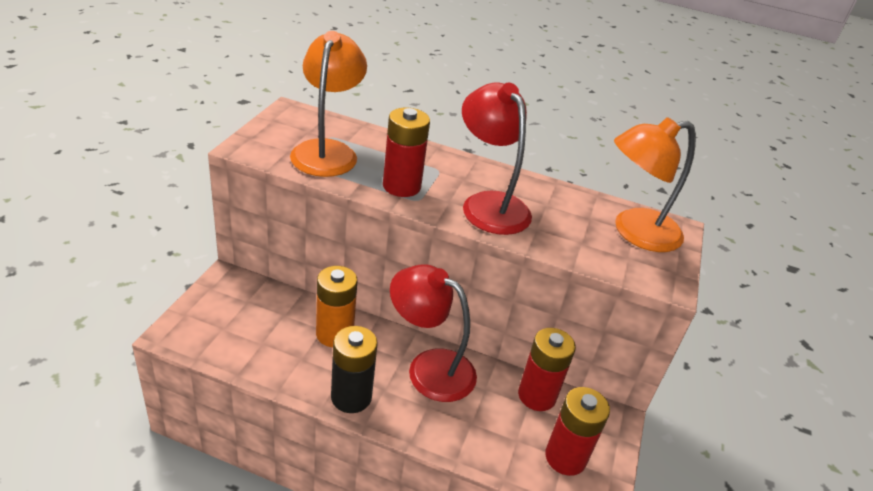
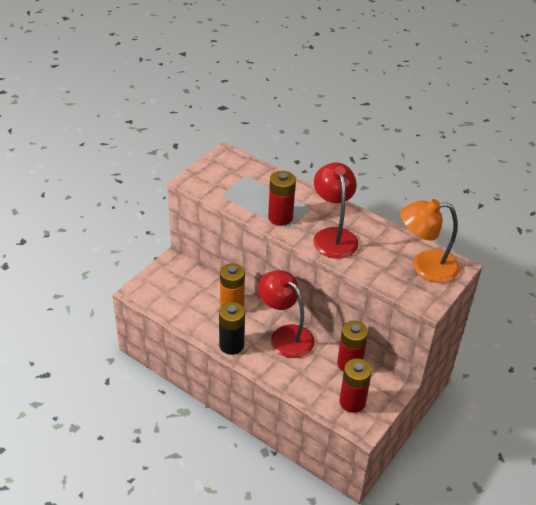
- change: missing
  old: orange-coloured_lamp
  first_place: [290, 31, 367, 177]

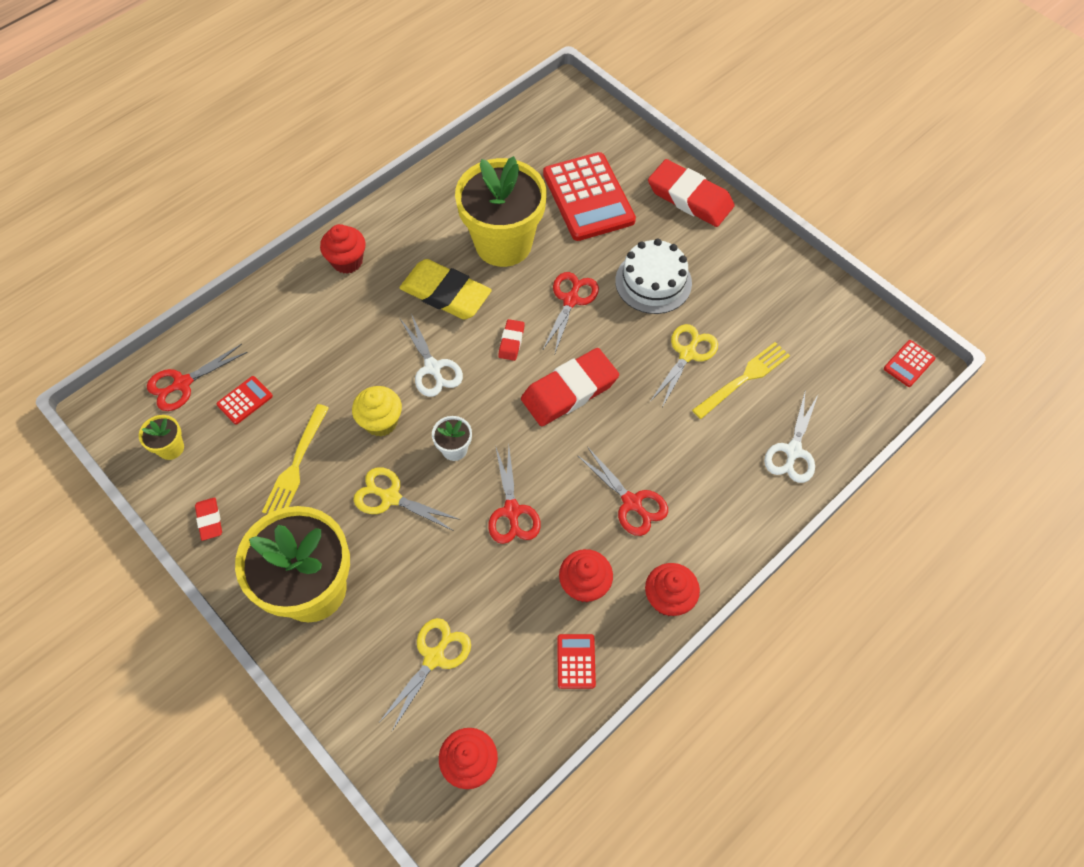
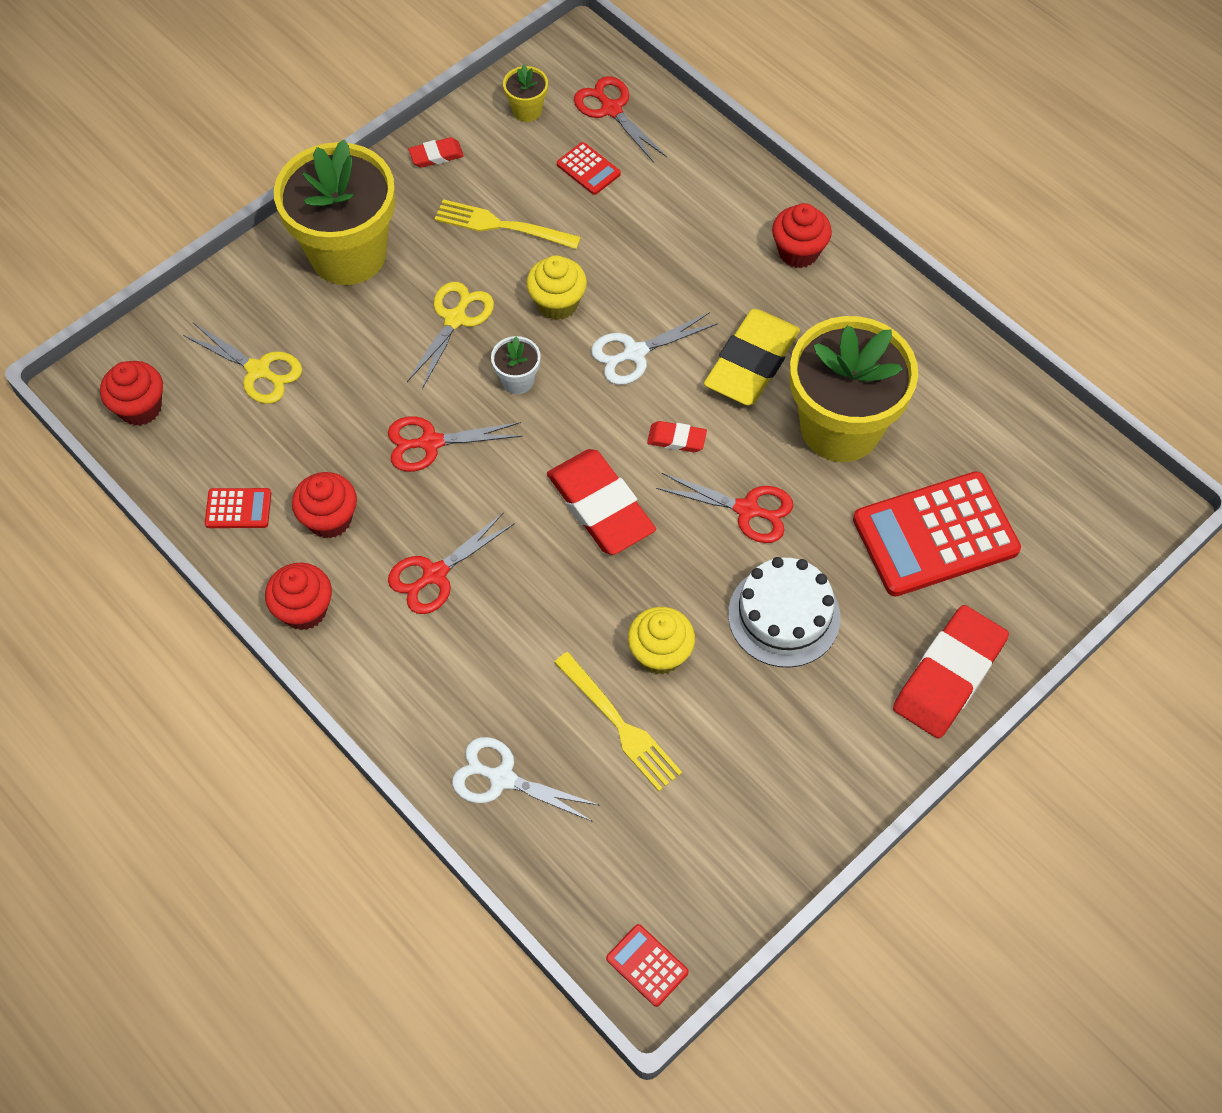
- change: exchanged
  old: golden_scissors
  new: golden_fairy_cake
  first_place: [650, 324, 718, 407]
  second_place: [628, 607, 695, 675]

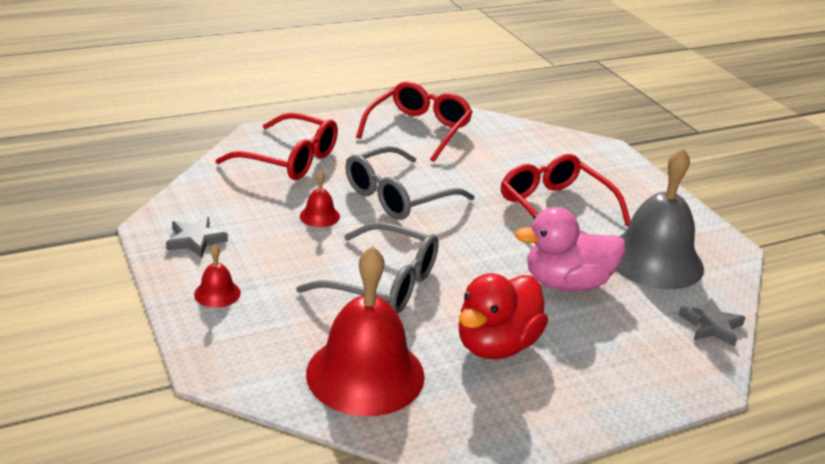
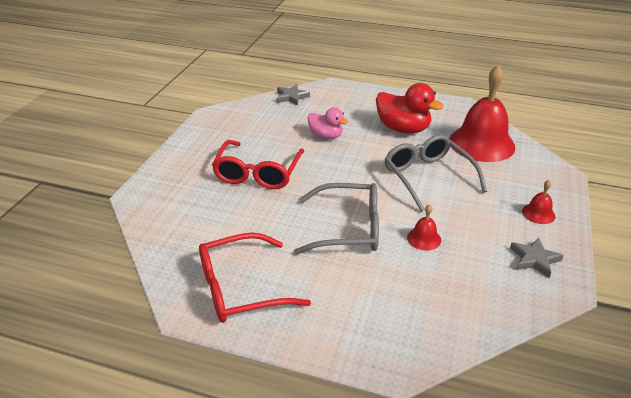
- change: size
  old: pink_toy_duck
  first_place: [515, 207, 625, 291]
  second_place: [308, 107, 349, 139]
  factor: 0.63
- change: spun
  old: red_toy_duck
  first_place: [459, 273, 548, 359]
  second_place: [376, 83, 444, 133]
  degrees: 45
- change: missing
  old: red_spectacles
  first_place: [216, 113, 338, 180]
- change: missing
  old: gray_school_bell
  first_place: [616, 147, 704, 289]

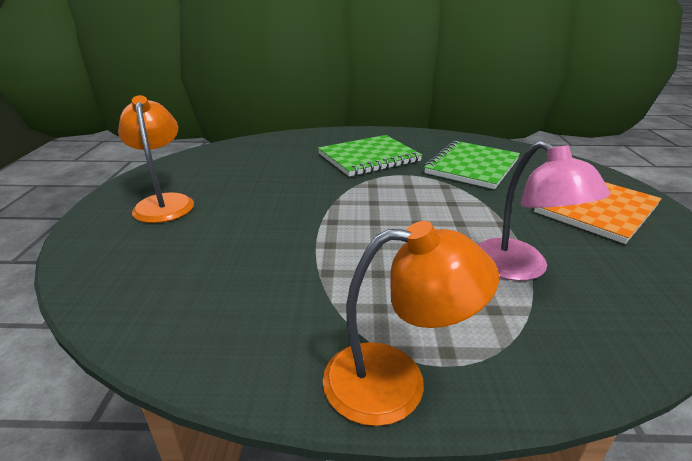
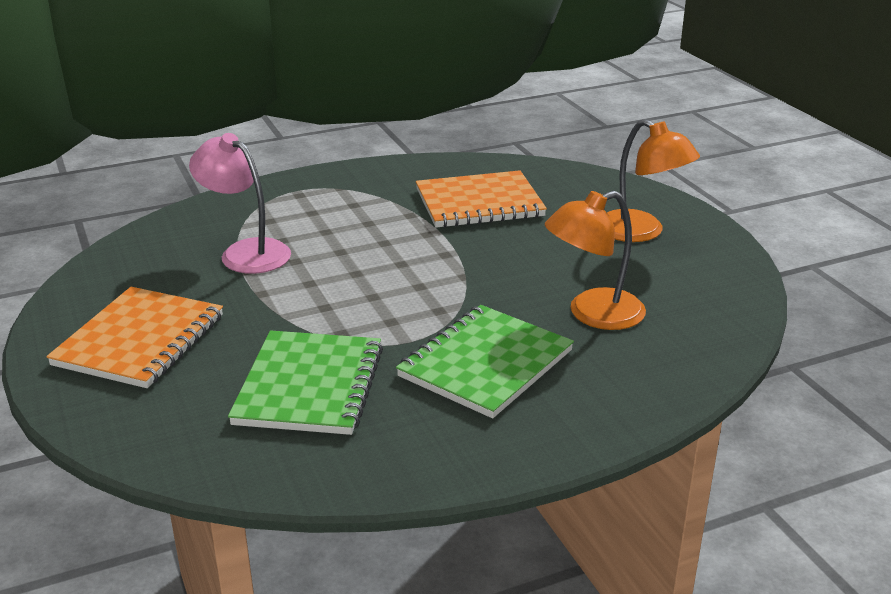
- change: appeared
  new: orange-coloured_notebook
  second_place: [416, 170, 547, 228]
- change: relocated
  old: orange-coloured_lamp
  first_place: [323, 221, 499, 426]
  second_place: [545, 191, 646, 330]

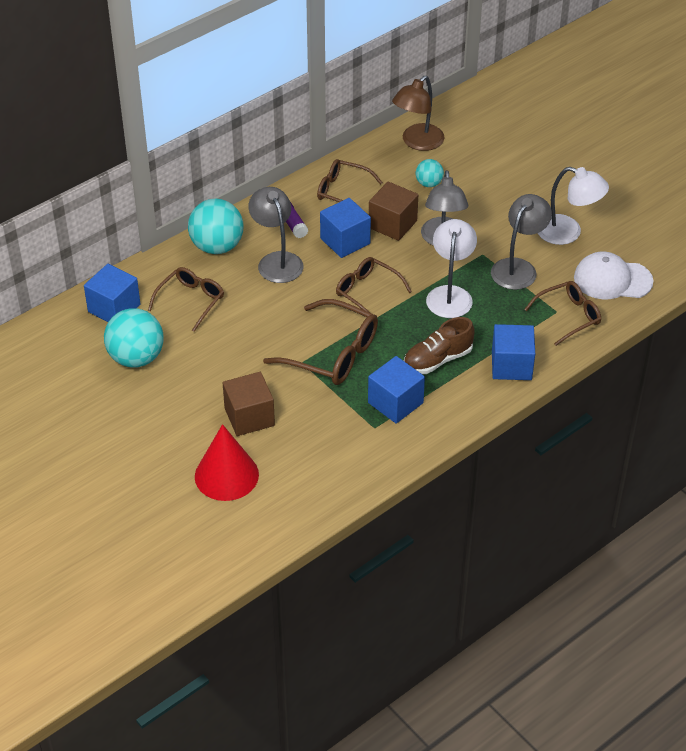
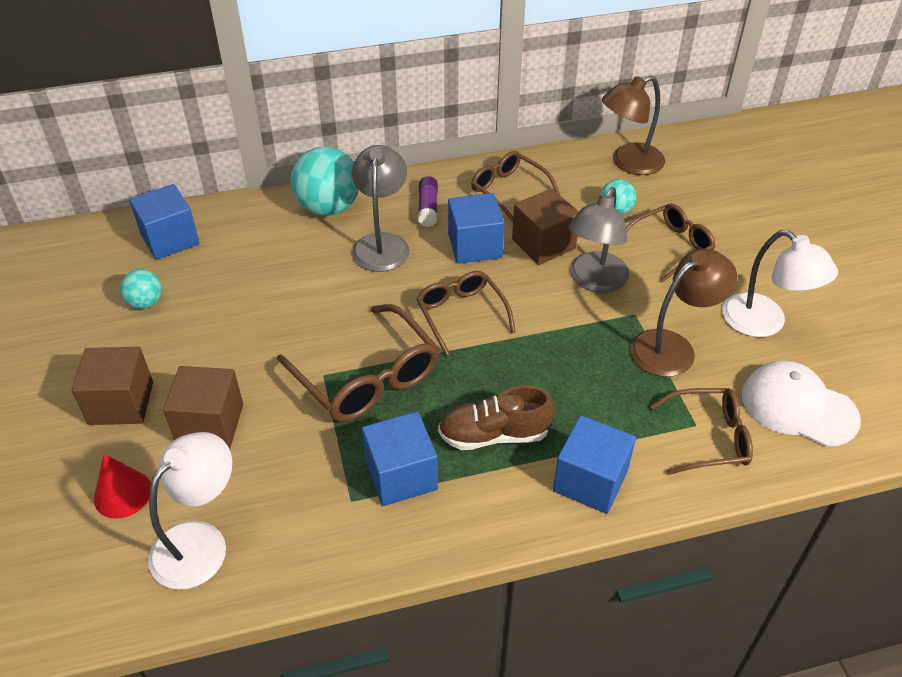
- change: appeared
  new: dark_brown_block
  second_place: [72, 347, 153, 425]
- change: size
  old: red_solid_cone
  first_place: [195, 424, 259, 501]
  second_place: [94, 454, 151, 519]
  factor: 0.62
- change: size
  old: teal_sphere
  first_place: [104, 308, 164, 368]
  second_place: [120, 269, 162, 309]
  factor: 0.53
- change: relocated
  old: pure_white_lamp
  first_place: [426, 219, 477, 318]
  second_place: [148, 432, 232, 590]
- change: relocated
  old: dark_brown_spectacles
  first_place: [148, 267, 224, 332]
  second_place: [626, 203, 716, 282]
- change: colour
  old: gray_lamp
  new: dark_brown_lamp
  first_place: [491, 194, 552, 290]
  second_place: [630, 249, 737, 377]

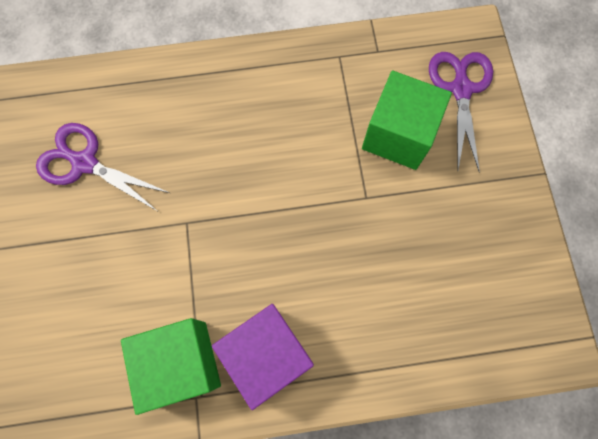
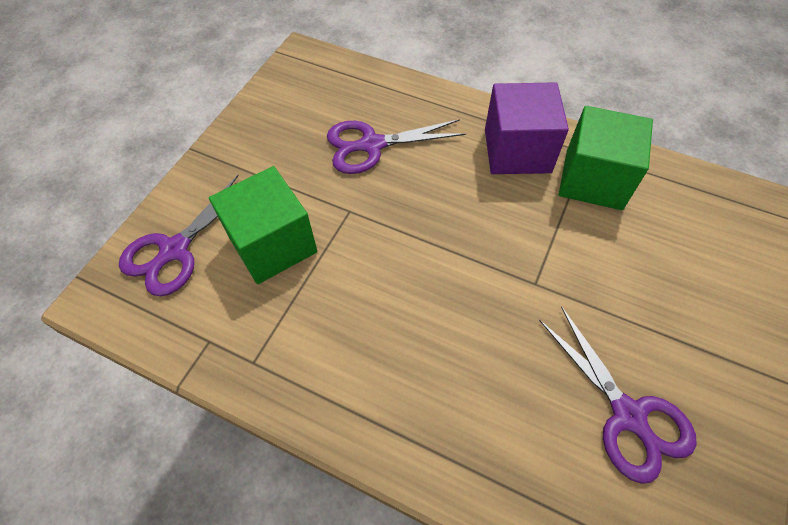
- change: appeared
  new: royal_purple_scissors
  second_place: [327, 119, 466, 174]

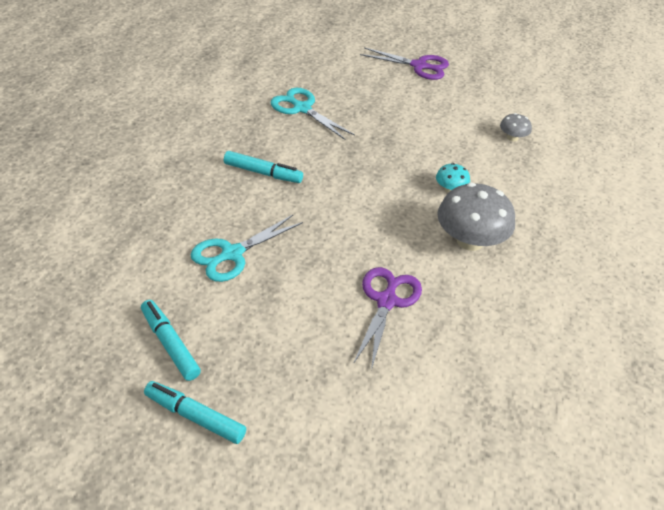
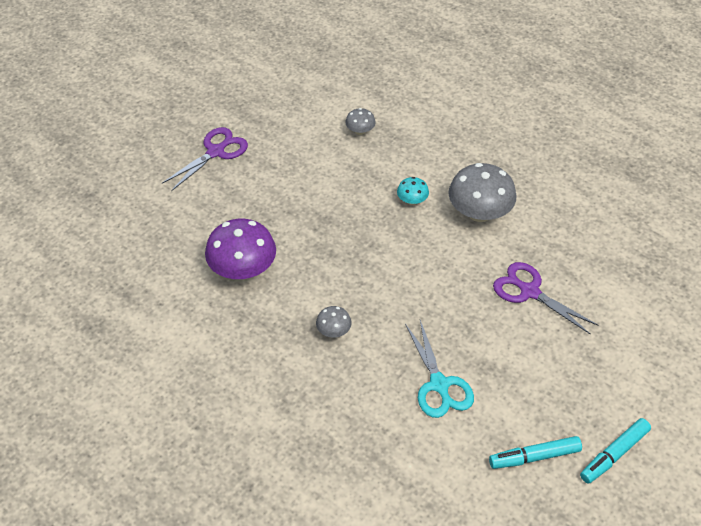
- change: exchanged
  old: teal_scissors
  new: royal_purple_toadstool
  first_place: [271, 88, 355, 140]
  second_place: [205, 219, 276, 280]
- change: exchanged
  old: teal_marker
  new: gray_toadstool
  first_place: [224, 151, 303, 183]
  second_place: [316, 306, 352, 338]

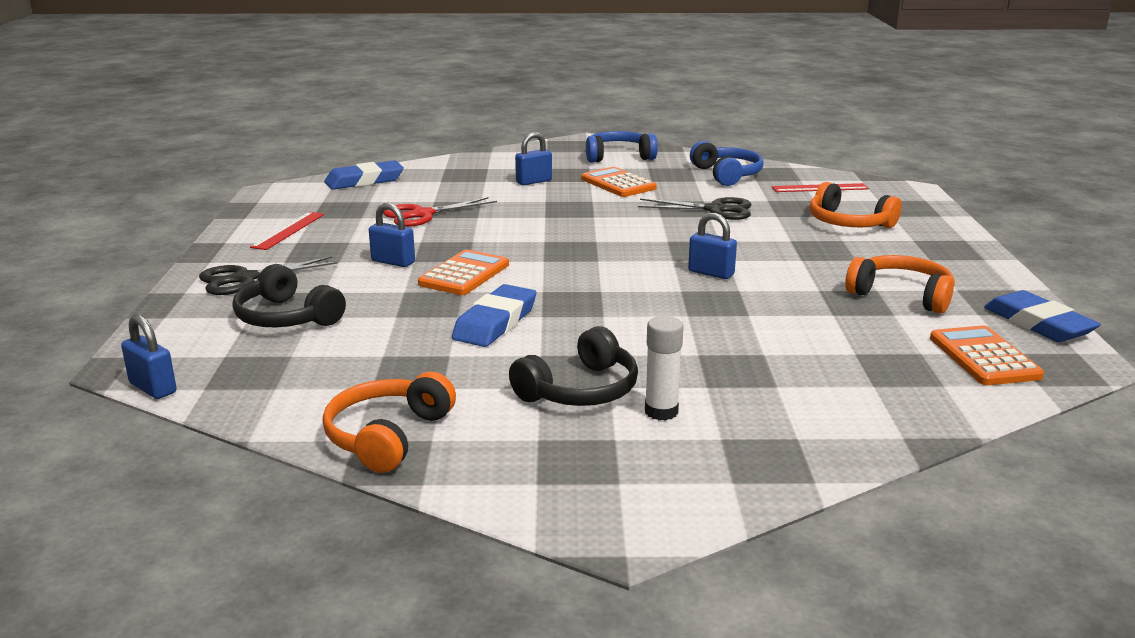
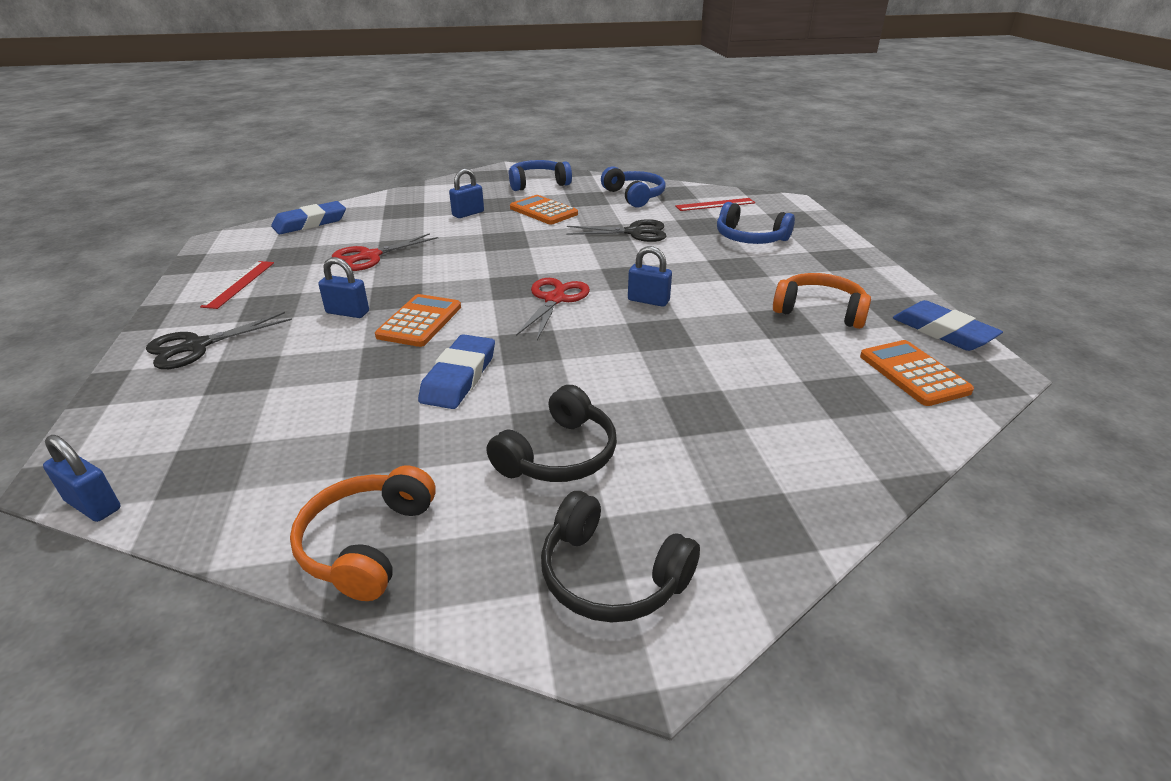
- change: appeared
  new: red_scissors
  second_place: [516, 278, 590, 340]
- change: relocated
  old: ebony_over-ear_headphones
  first_place: [232, 264, 346, 327]
  second_place: [541, 491, 700, 623]
- change: colour
  old: orange-coloured_over-ear_headphones
  new: royal_blue_over-ear_headphones
  first_place: [809, 182, 902, 228]
  second_place: [717, 202, 795, 244]
- change: missing
  old: pure_white_glue_stick
  first_place: [645, 316, 684, 421]

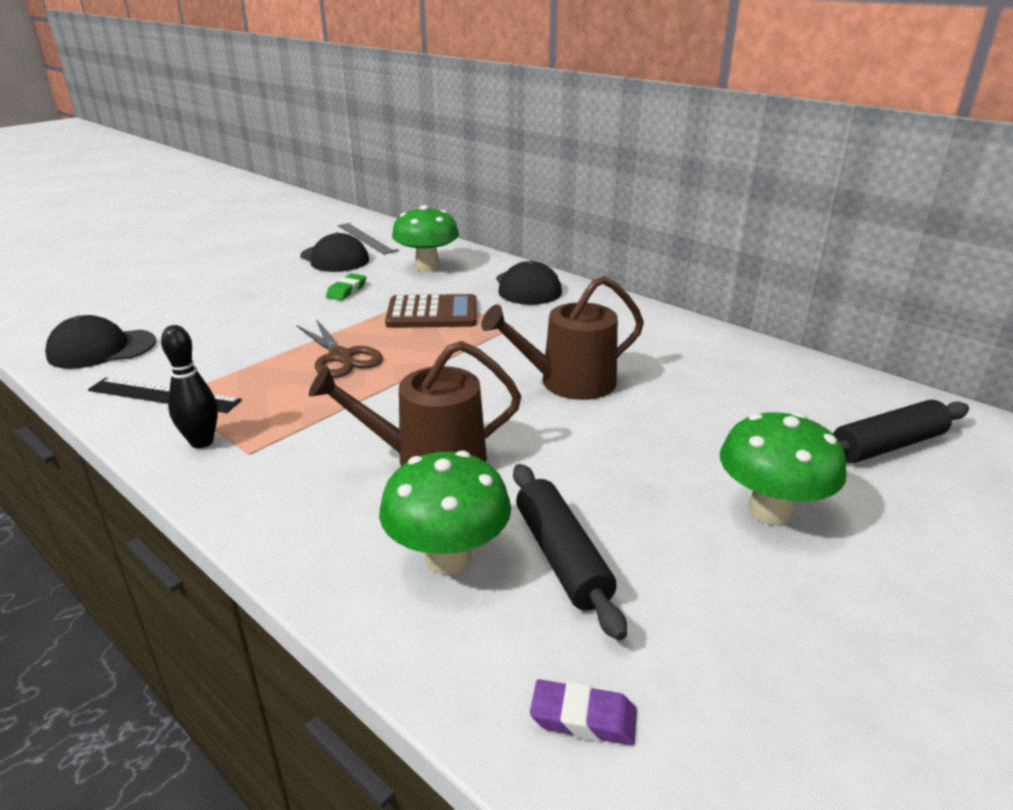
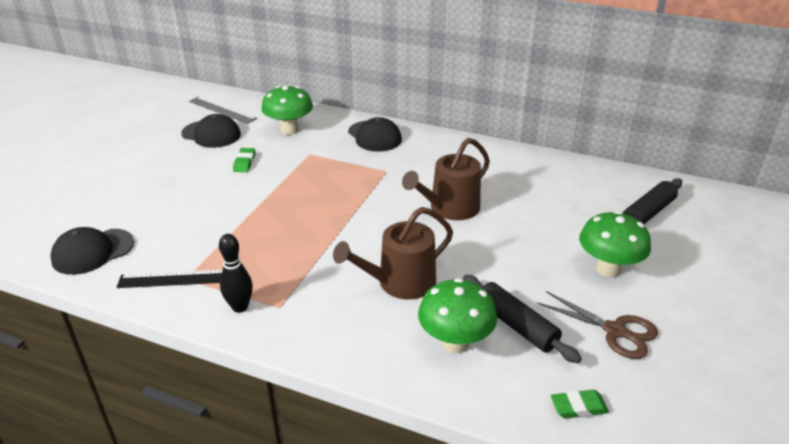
- change: relocated
  old: dark_brown_scissors
  first_place: [297, 319, 383, 378]
  second_place: [537, 291, 658, 359]
- change: colour
  old: royal_purple_pencil_eraser
  new: leaf-green_pencil_eraser
  first_place: [530, 679, 637, 745]
  second_place: [551, 390, 609, 419]
- change: missing
  old: dark_brown_calculator
  first_place: [385, 294, 477, 328]

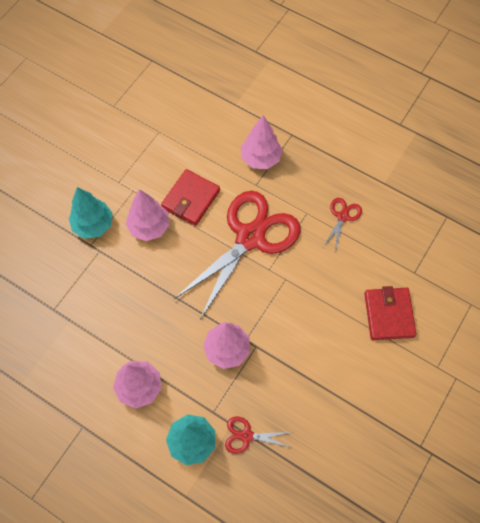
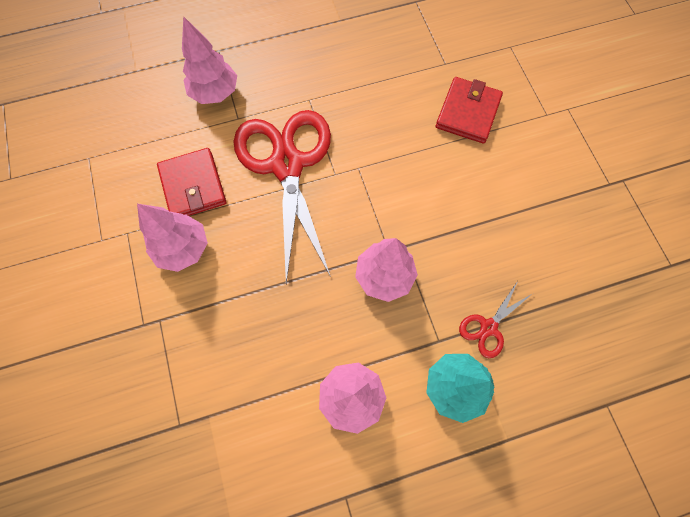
- change: spun
  old: red_billfold
  first_place: [365, 286, 416, 340]
  second_place: [436, 77, 503, 144]
  degrees: 75
- change: missing
  old: teal_toy_tree
  first_place: [69, 187, 113, 239]
- change: missing
  old: red_scissors
  first_place: [323, 198, 362, 252]

